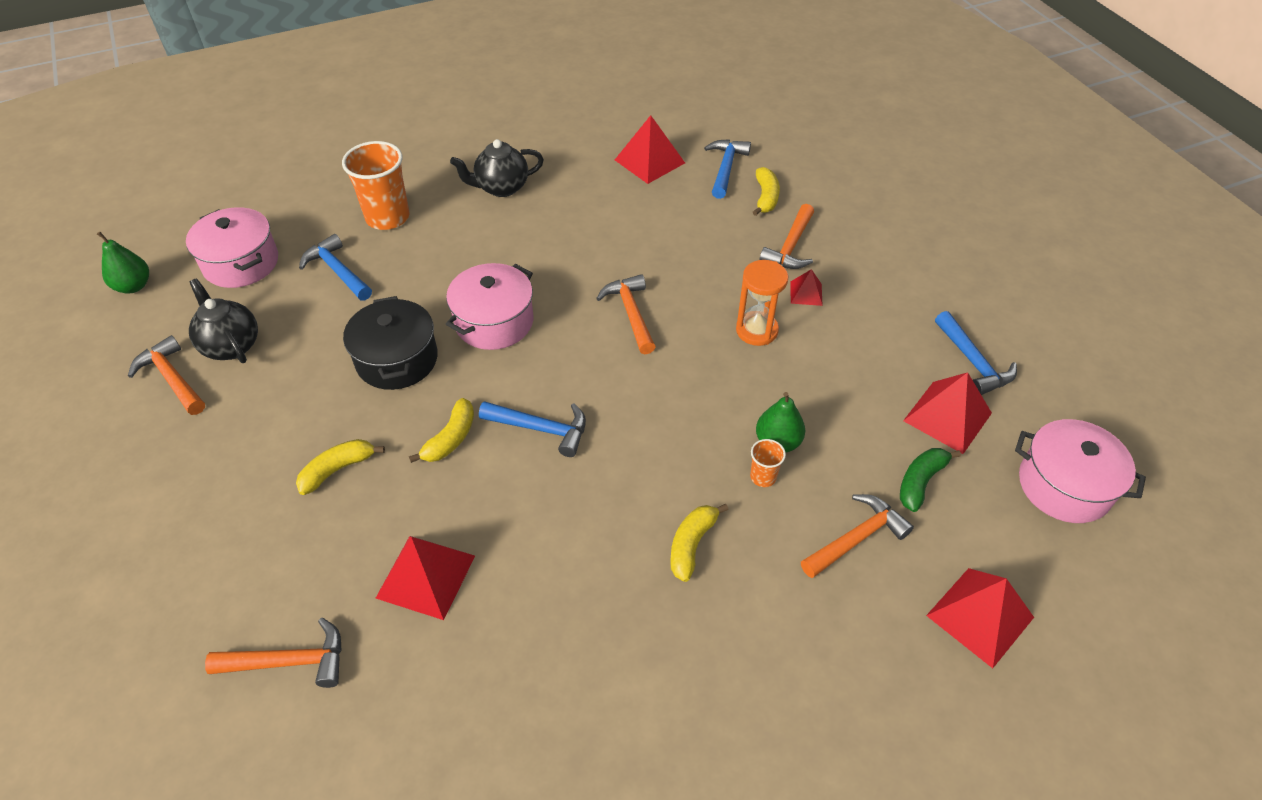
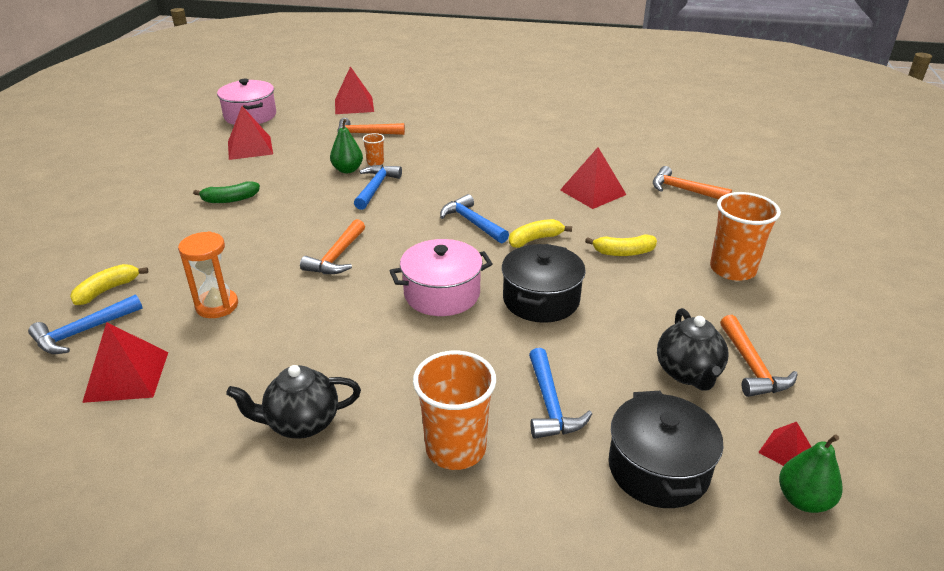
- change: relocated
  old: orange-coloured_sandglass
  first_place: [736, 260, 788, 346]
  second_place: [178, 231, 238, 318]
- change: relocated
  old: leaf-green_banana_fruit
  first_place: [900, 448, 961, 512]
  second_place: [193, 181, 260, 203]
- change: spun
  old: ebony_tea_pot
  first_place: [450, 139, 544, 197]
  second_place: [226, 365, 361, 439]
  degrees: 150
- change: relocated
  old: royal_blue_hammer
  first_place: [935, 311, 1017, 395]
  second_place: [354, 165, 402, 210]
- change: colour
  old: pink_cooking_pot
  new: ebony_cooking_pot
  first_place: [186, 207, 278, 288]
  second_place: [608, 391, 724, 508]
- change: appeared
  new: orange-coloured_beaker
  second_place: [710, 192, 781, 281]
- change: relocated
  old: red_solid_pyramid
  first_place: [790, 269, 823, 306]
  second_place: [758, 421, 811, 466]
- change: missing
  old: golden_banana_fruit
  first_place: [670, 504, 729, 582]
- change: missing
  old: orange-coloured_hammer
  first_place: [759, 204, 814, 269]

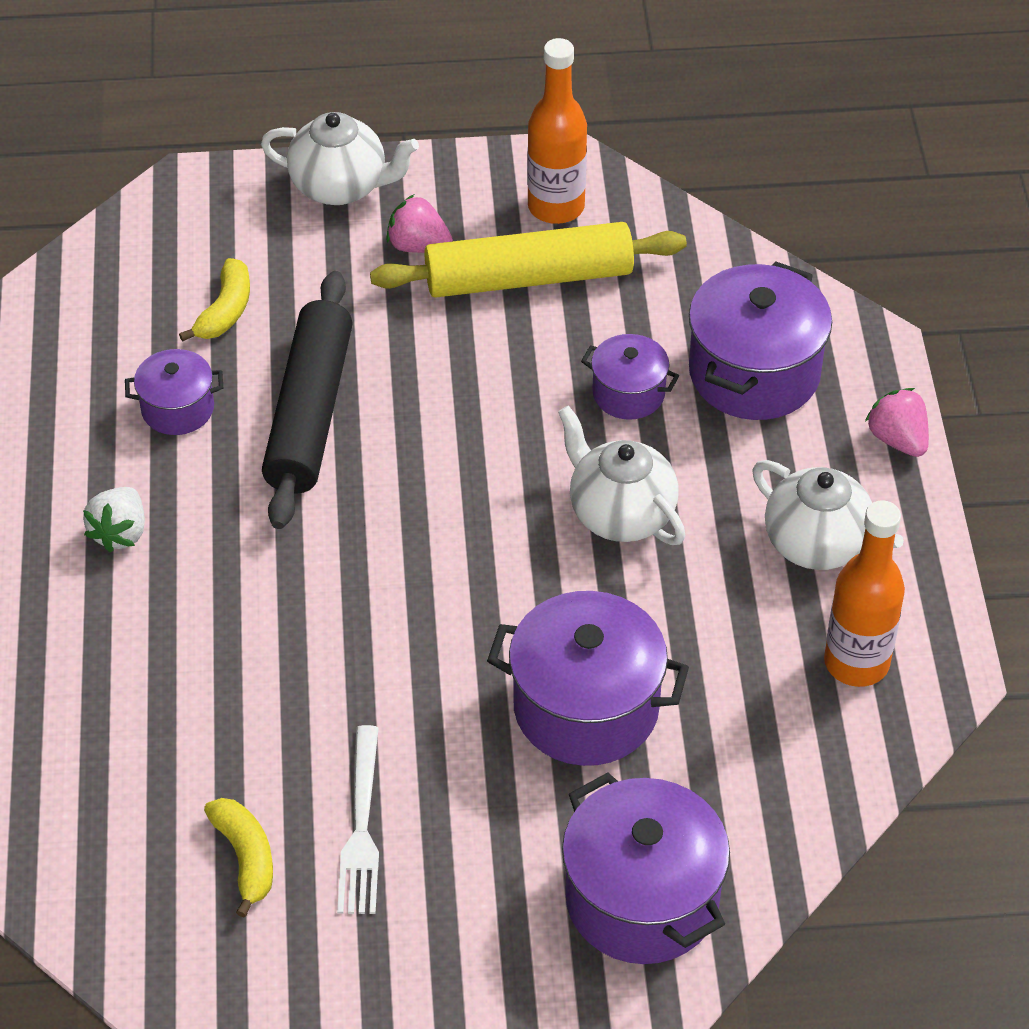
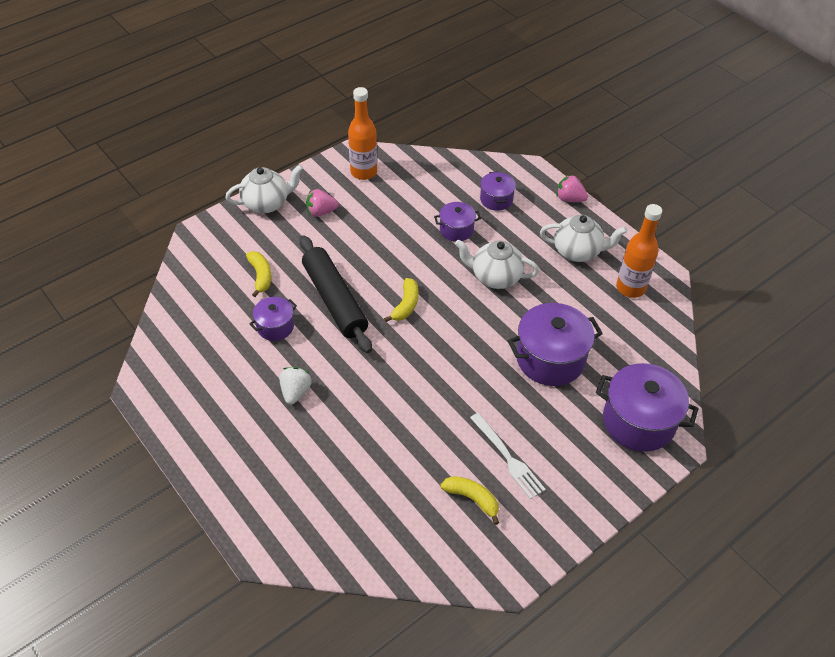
- change: spun
  old: pure_white_berry
  first_place: [83, 487, 145, 552]
  second_place: [280, 367, 312, 405]
  degrees: -150
- change: appeared
  new: golden_banana_fruit
  second_place: [384, 278, 418, 322]
- change: size
  old: royal_purple_cooking_pot
  first_place: [689, 261, 832, 420]
  second_place: [480, 171, 516, 211]
  factor: 0.55
- change: missing
  old: golden_dough_roller
  first_place: [370, 222, 687, 298]

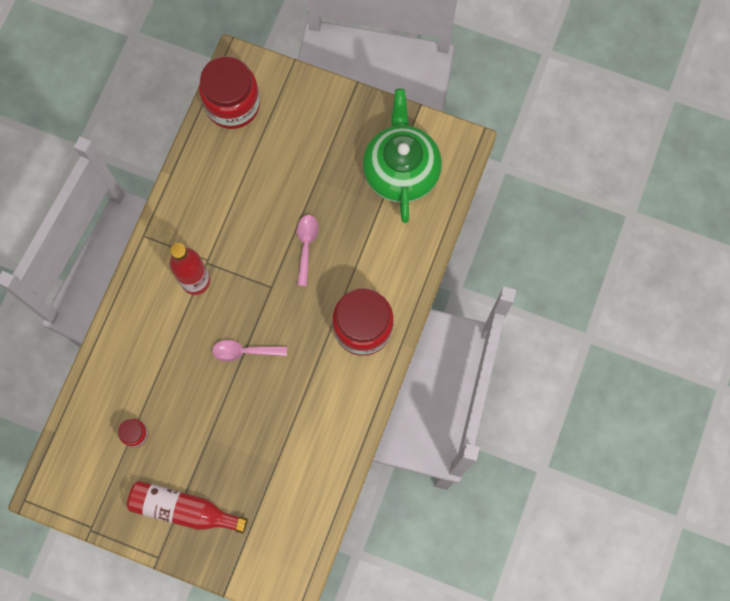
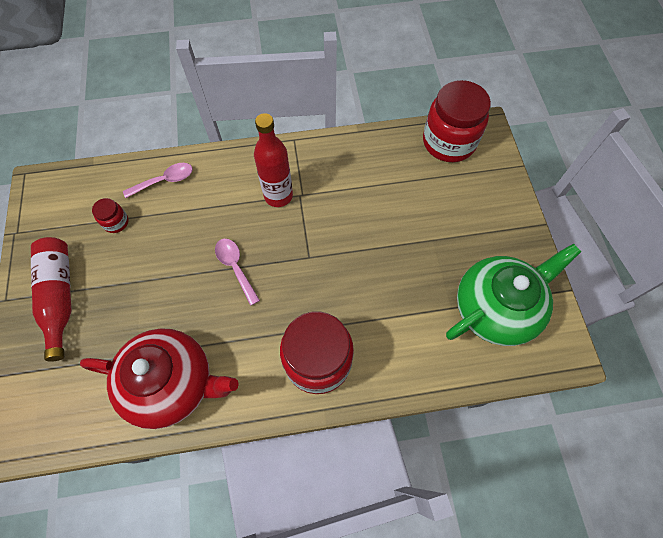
- change: appeared
  new: red_tea_pot
  second_place: [80, 328, 239, 429]
- change: relocated
  old: pink_spoon
  first_place: [297, 215, 319, 286]
  second_place: [123, 163, 193, 198]

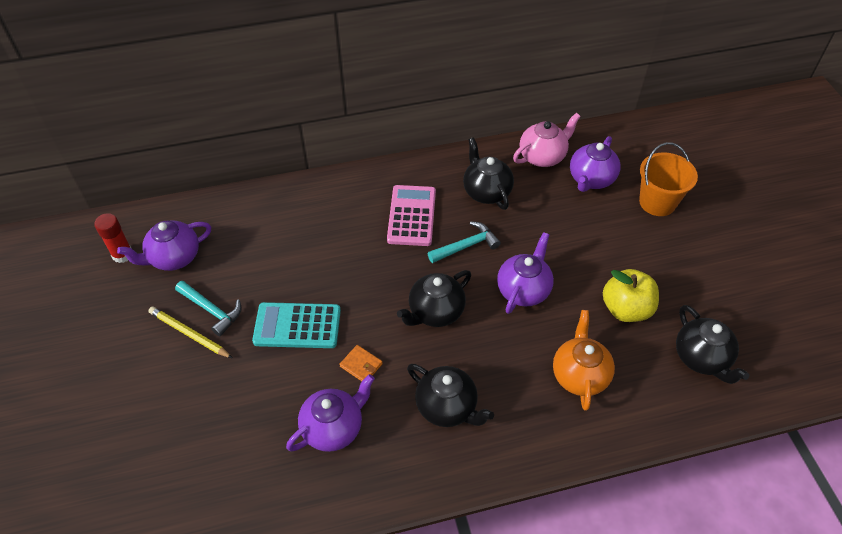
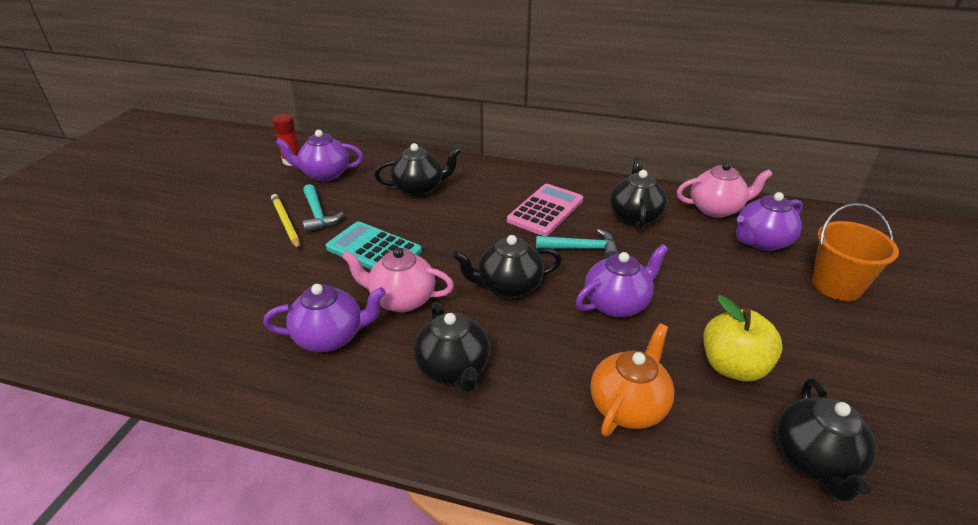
- change: exchanged
  old: orange-coloured_billfold
  new: pink_tea_pot
  first_place: [339, 345, 383, 381]
  second_place: [342, 248, 454, 312]
- change: appeared
  new: ebony_tea_pot
  second_place: [374, 143, 461, 197]

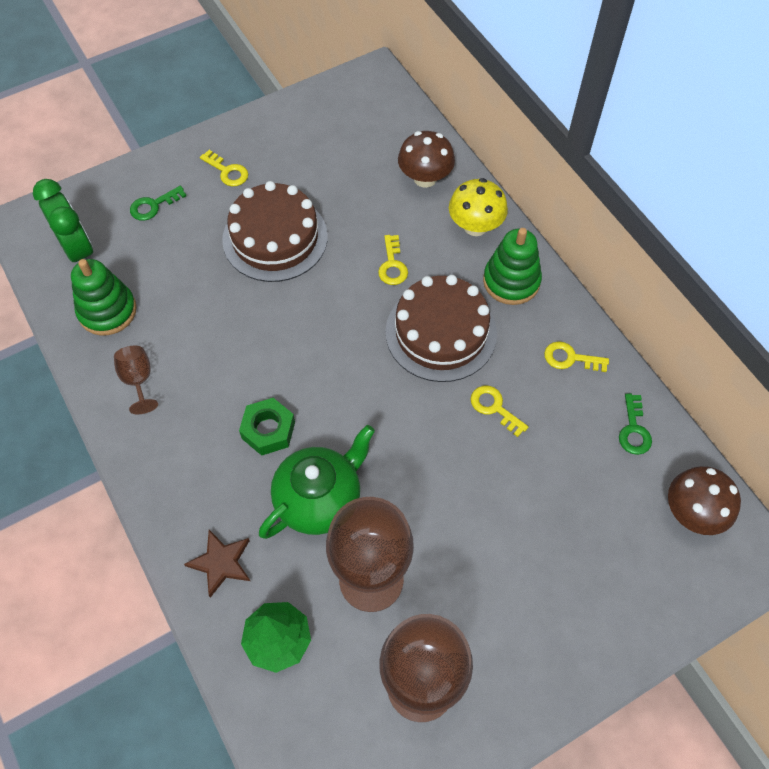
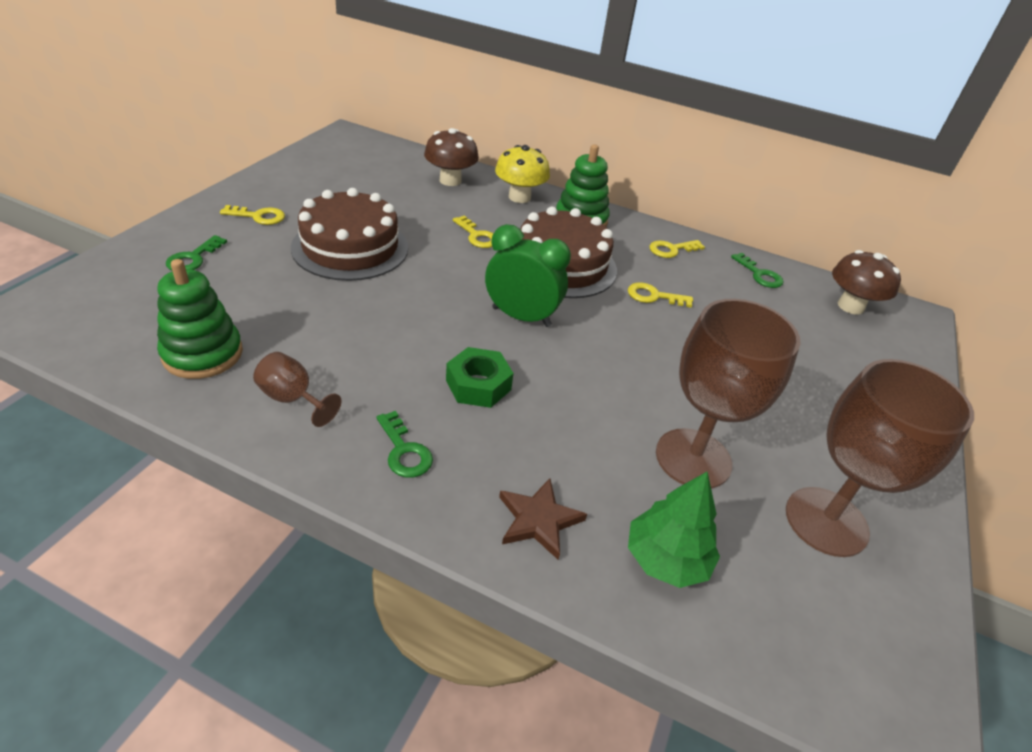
- change: appeared
  new: leaf-green_door_key
  second_place: [376, 411, 433, 478]
- change: relocated
  old: leaf-green_alarm_clock
  first_place: [33, 179, 93, 262]
  second_place: [485, 224, 571, 327]
- change: missing
  old: leaf-green_tea_pot
  first_place: [259, 425, 375, 539]

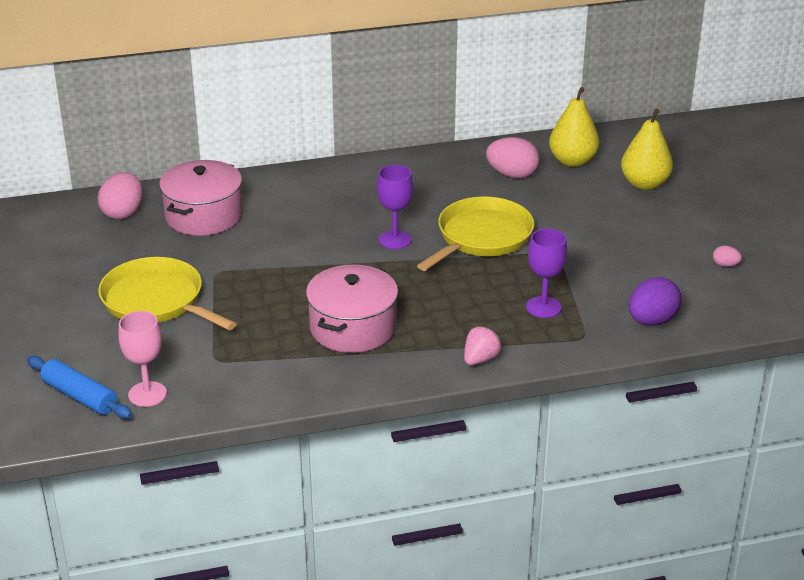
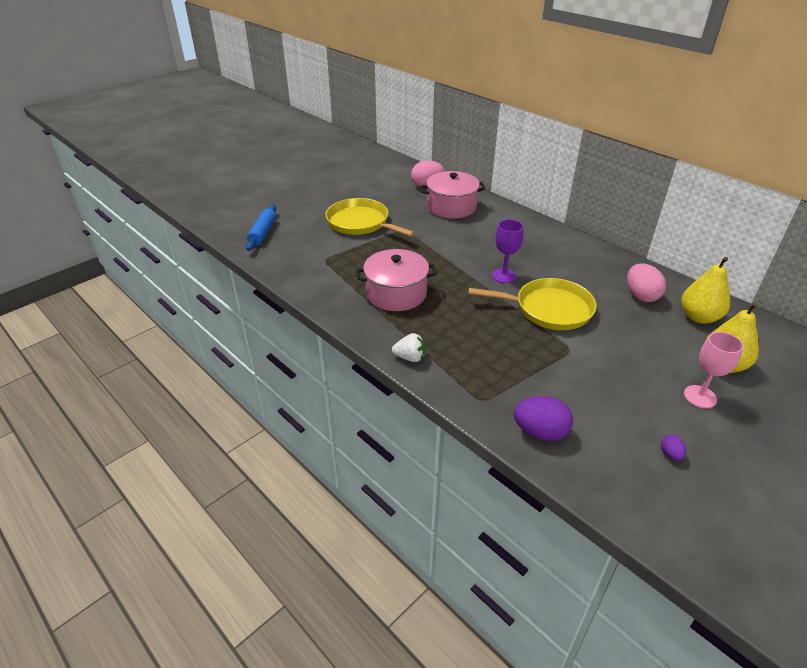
- change: spun
  old: golden_skillet
  first_place: [98, 257, 237, 330]
  second_place: [325, 198, 415, 237]
  degrees: -60
- change: colour
  old: pink_berry
  new: pure_white_berry
  first_place: [464, 326, 502, 365]
  second_place: [392, 333, 425, 362]
- change: colour
  old: pink_toy_egg
  new: royal_purple_toy_egg
  first_place: [713, 245, 742, 267]
  second_place: [661, 435, 686, 461]
- change: relocated
  old: pink_wine_glass
  first_place: [118, 311, 167, 407]
  second_place: [684, 332, 744, 408]
- change: missing
  old: royal_purple_wine_glass
  first_place: [526, 229, 567, 318]

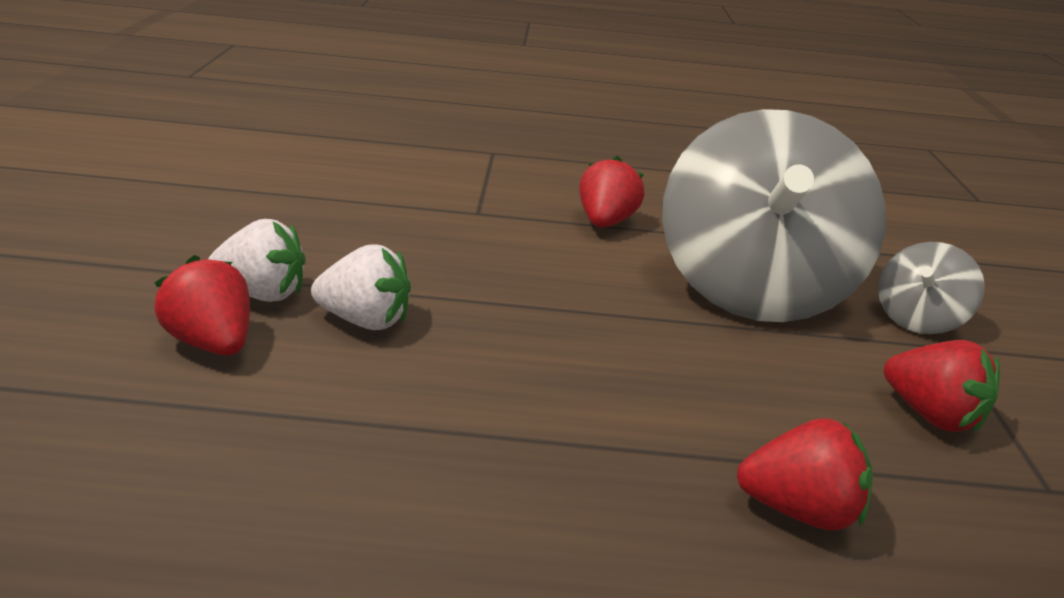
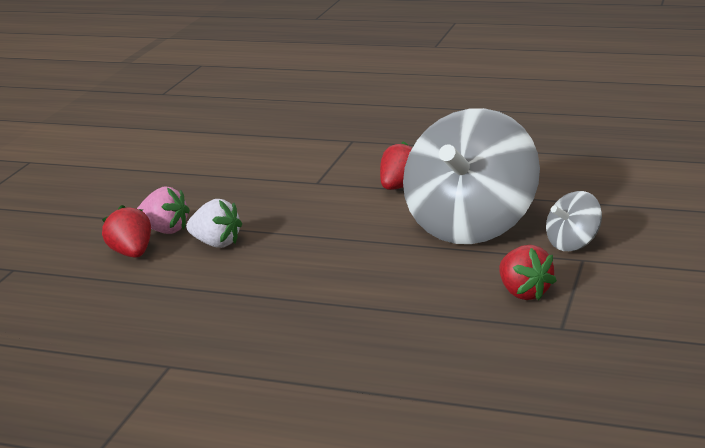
- change: colour
  old: pure_white_berry
  new: pink_berry
  first_place: [208, 219, 306, 302]
  second_place: [137, 186, 190, 234]
- change: missing
  old: red_berry
  first_place: [737, 418, 873, 530]

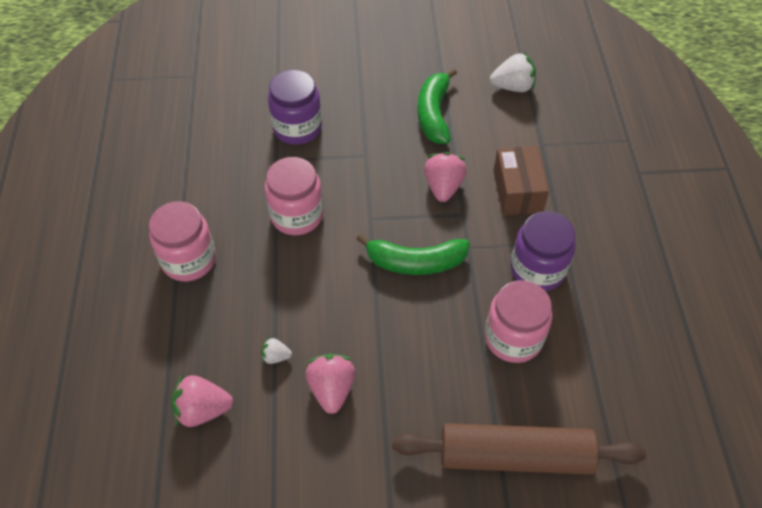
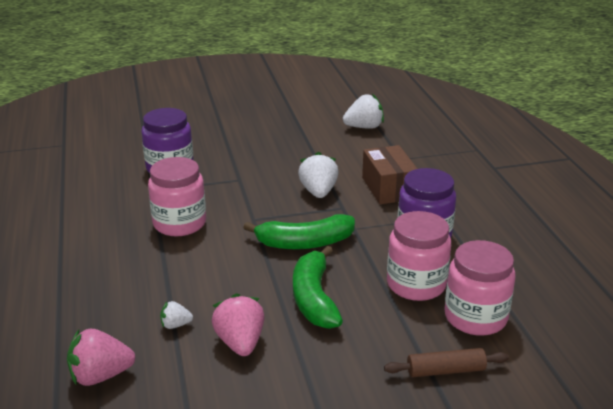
- change: relocated
  old: leaf-green_banana_fruit
  first_place: [418, 68, 457, 144]
  second_place: [293, 246, 343, 329]
- change: colour
  old: pink_berry
  new: pure_white_berry
  first_place: [424, 152, 467, 202]
  second_place: [298, 152, 339, 198]
- change: size
  old: dark_brown_dough_roller
  first_place: [392, 423, 646, 475]
  second_place: [384, 348, 509, 377]
  factor: 0.48
- change: relocated
  old: pink_jam_jar
  first_place: [149, 201, 216, 281]
  second_place: [444, 240, 516, 336]

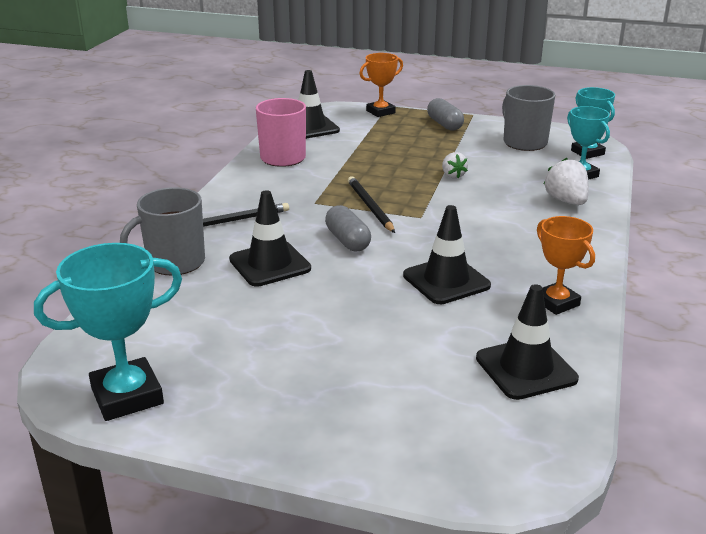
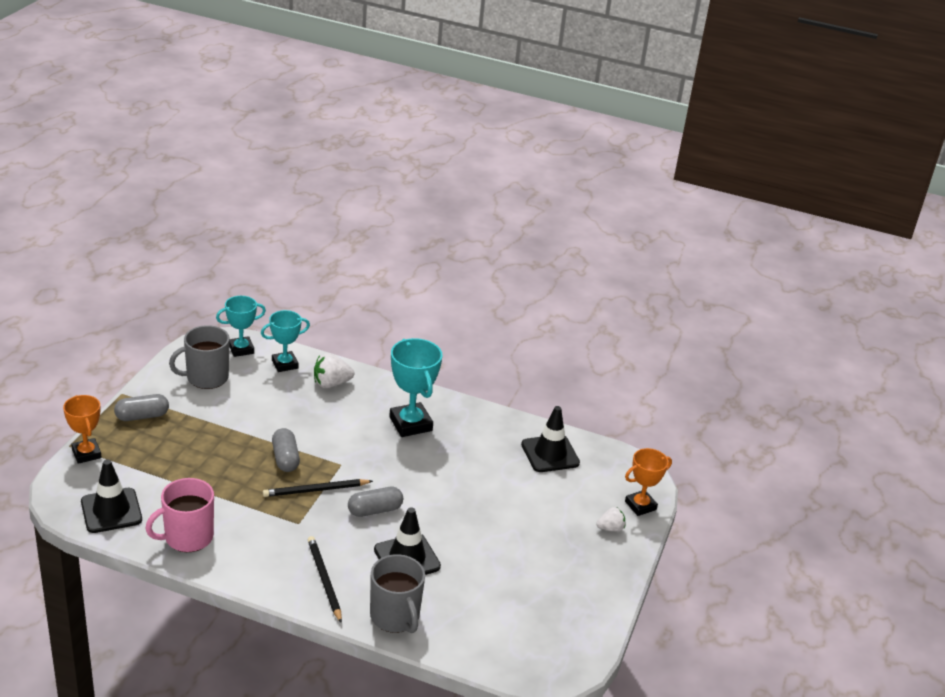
- change: appeared
  new: gray_pill_shape
  second_place: [272, 428, 300, 472]
- change: relocated
  old: teal_trophy
  first_place: [34, 243, 182, 421]
  second_place: [389, 338, 442, 437]
- change: relocated
  old: pure_white_berry
  first_place: [442, 152, 468, 179]
  second_place: [596, 507, 625, 532]
- change: relocated
  old: orange-coloured_trophy
  first_place: [537, 216, 595, 315]
  second_place: [625, 448, 672, 516]
- change: missing
  old: ebony_traffic_cone
  first_place: [403, 205, 491, 304]

